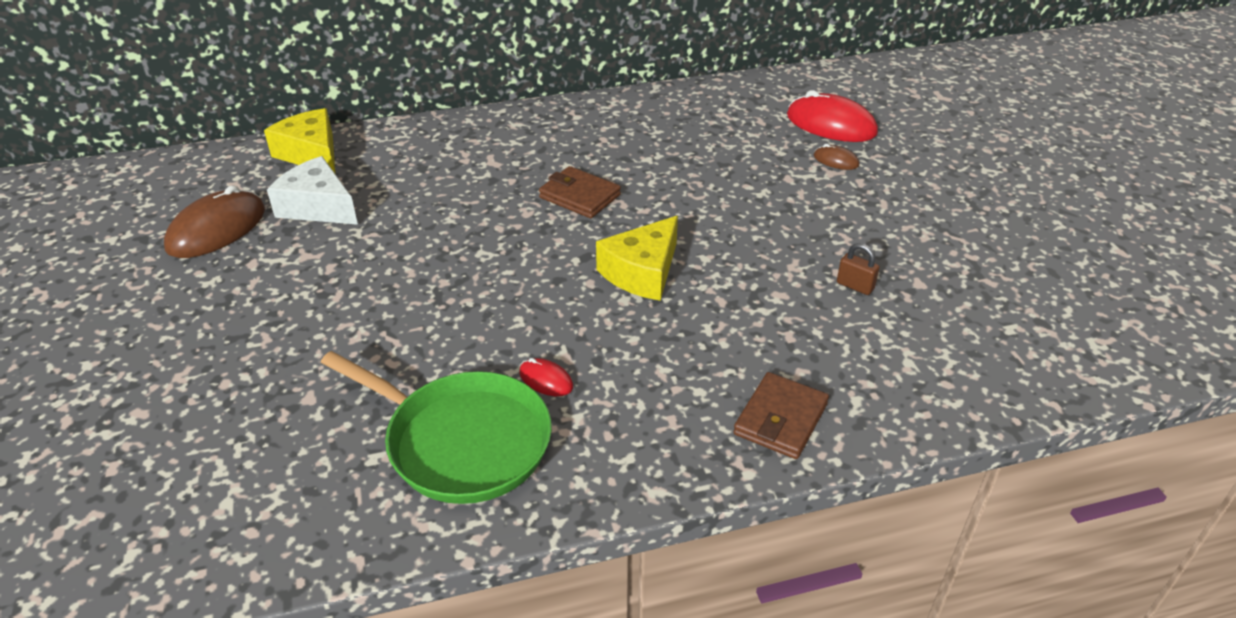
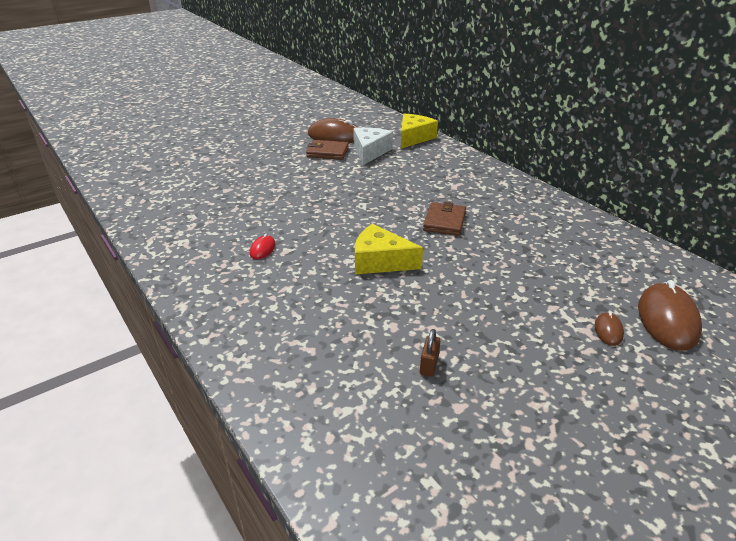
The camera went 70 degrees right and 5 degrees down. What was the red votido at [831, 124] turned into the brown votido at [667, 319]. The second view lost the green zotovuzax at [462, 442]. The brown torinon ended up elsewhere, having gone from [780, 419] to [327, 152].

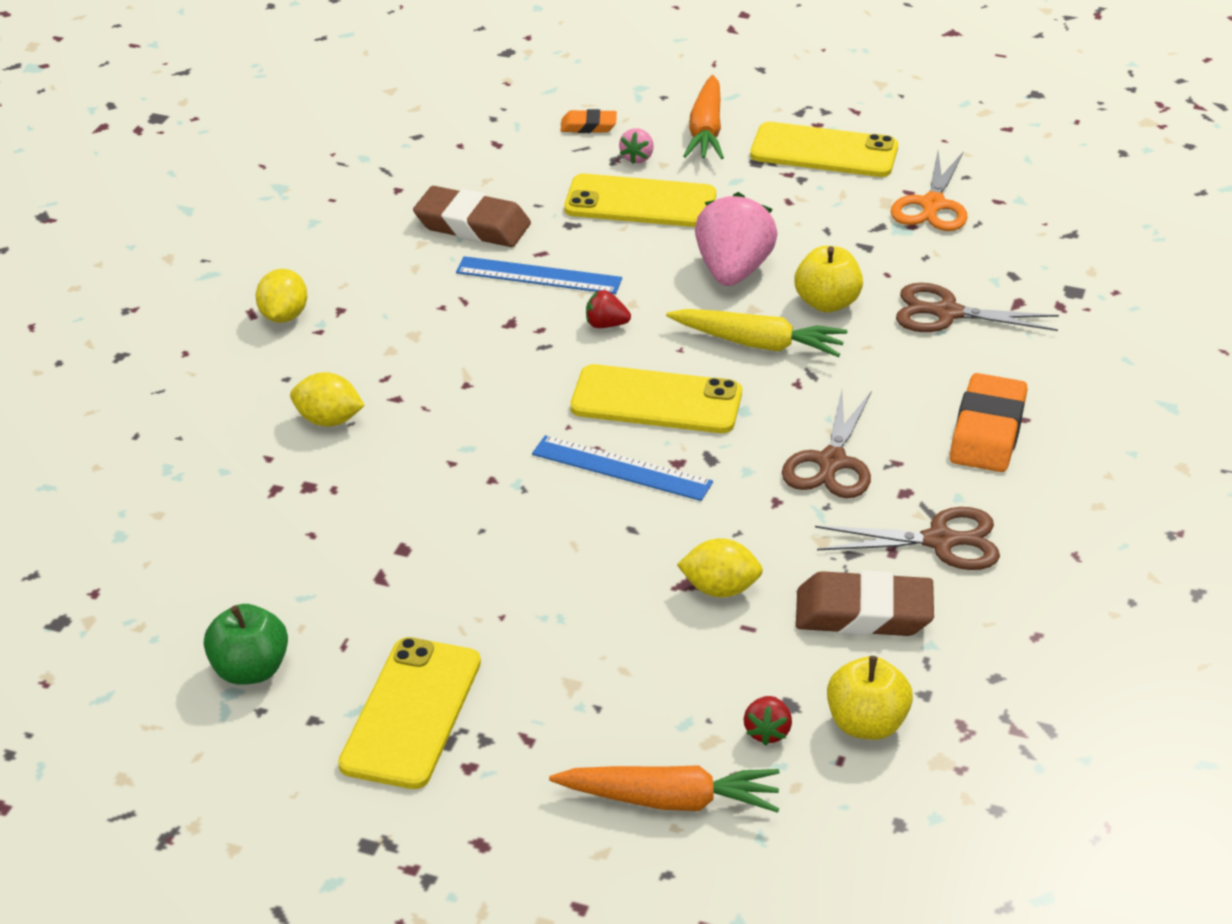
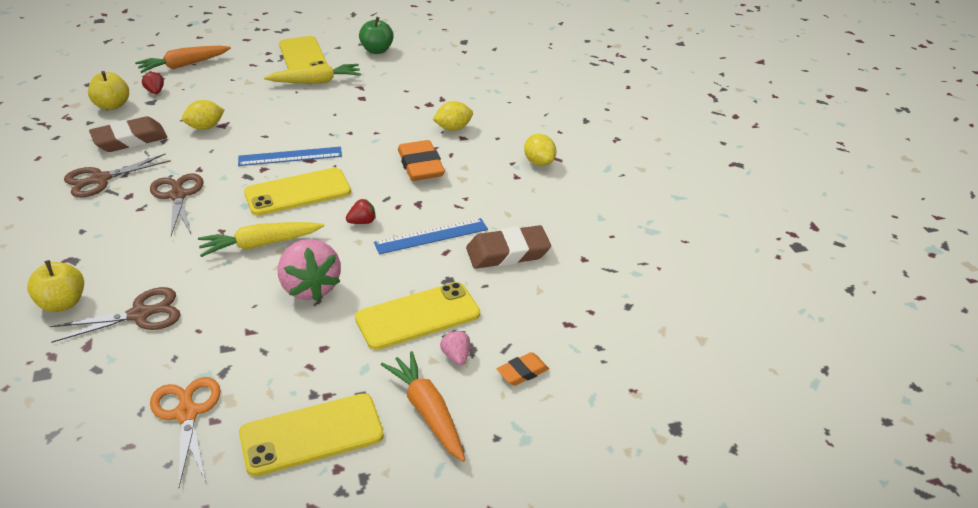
The camera went 145 degrees right and 0 degrees up. The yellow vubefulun ended up elsewhere, having gone from [827, 303] to [62, 303]. The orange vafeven ended up elsewhere, having gone from [987, 431] to [420, 166]. The second view gained the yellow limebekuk at [316, 82].

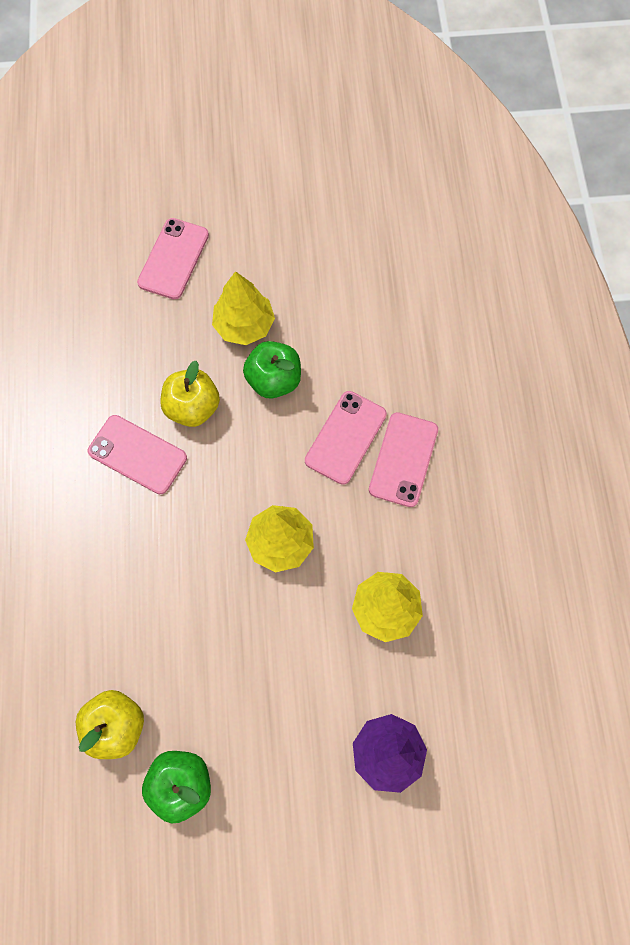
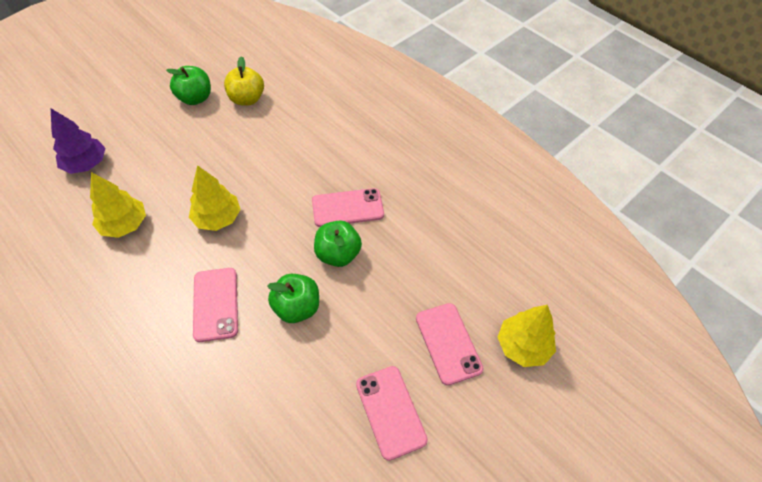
The camera went 140 degrees right and 15 degrees down. The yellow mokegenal ended up elsewhere, having gone from [244, 325] to [523, 346]. What was the yellow vubefulun at [193, 407] turned into the green vubefulun at [338, 254]. The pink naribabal ended up elsewhere, having gone from [403, 459] to [390, 411].

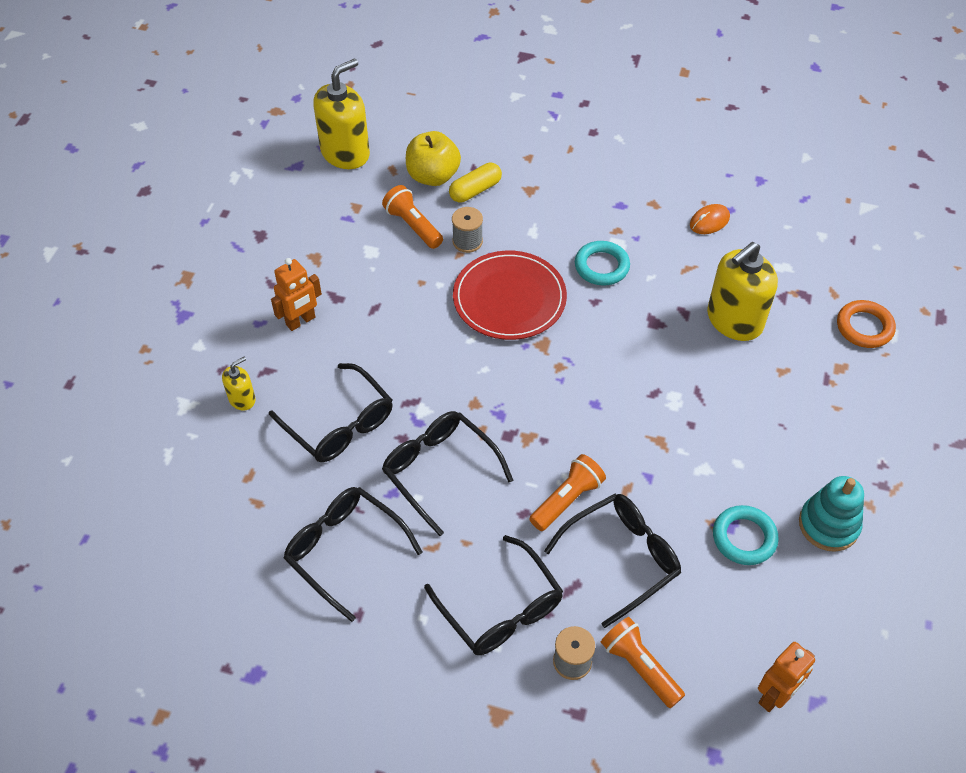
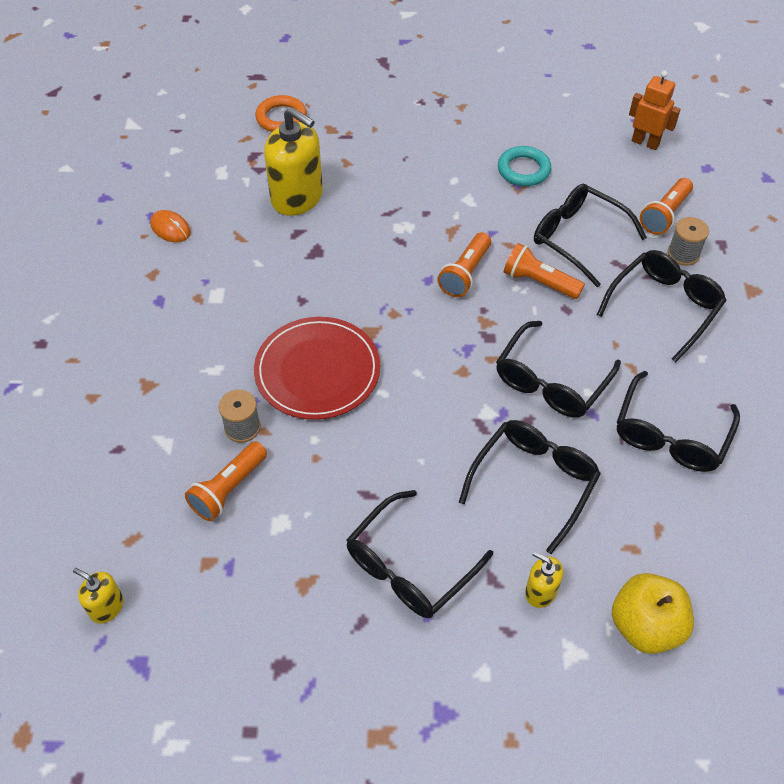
The camera went 105 degrees left and 0 degrees up. The size of the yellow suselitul at [345, 153] changed by a factor of 0.49. The yellow vubefulun ended up elsewhere, having gone from [433, 176] to [645, 626]. The second view lost the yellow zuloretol at [475, 190]. The second view lost the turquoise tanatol at [601, 266]. Where the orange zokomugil stood at [301, 321], the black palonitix came to stand at [409, 566]. The second view lost the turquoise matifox at [828, 525]. The second view gained the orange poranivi at [465, 274].

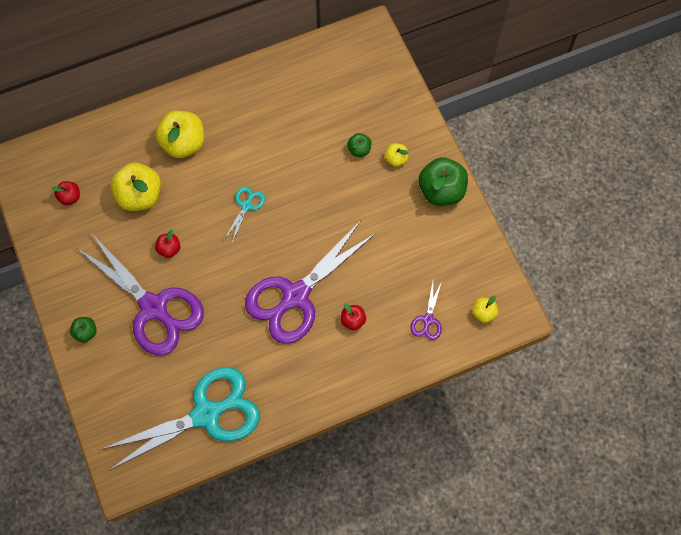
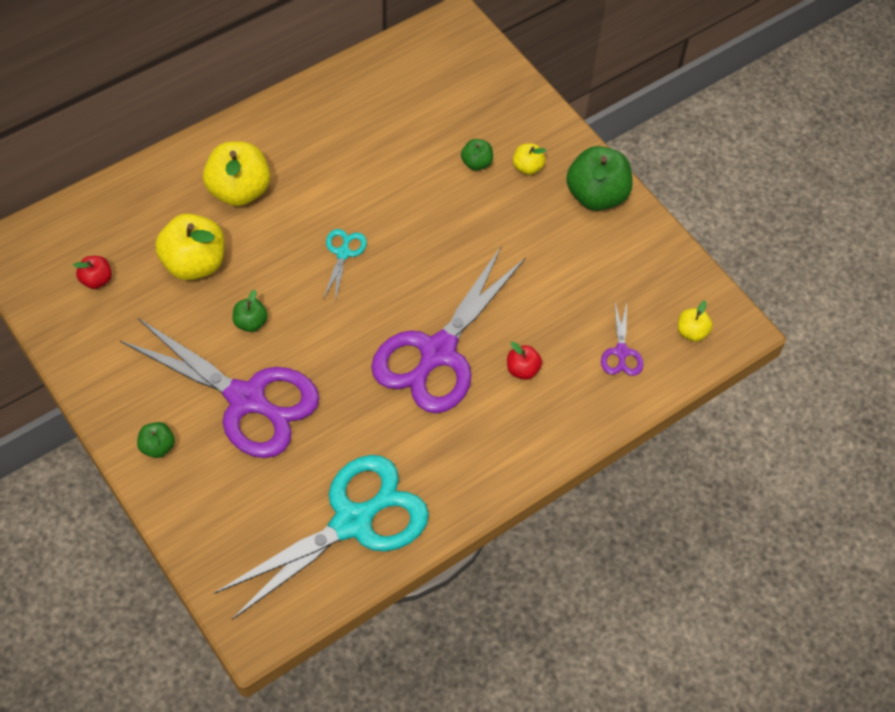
The camera went 15 degrees left and 10 degrees down. What was the red vubefulun at [169, 249] turned into the green vubefulun at [250, 323].

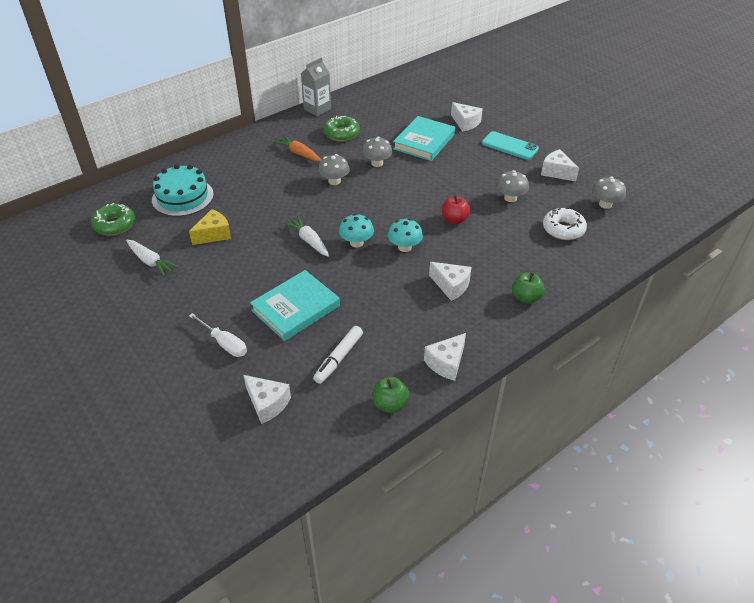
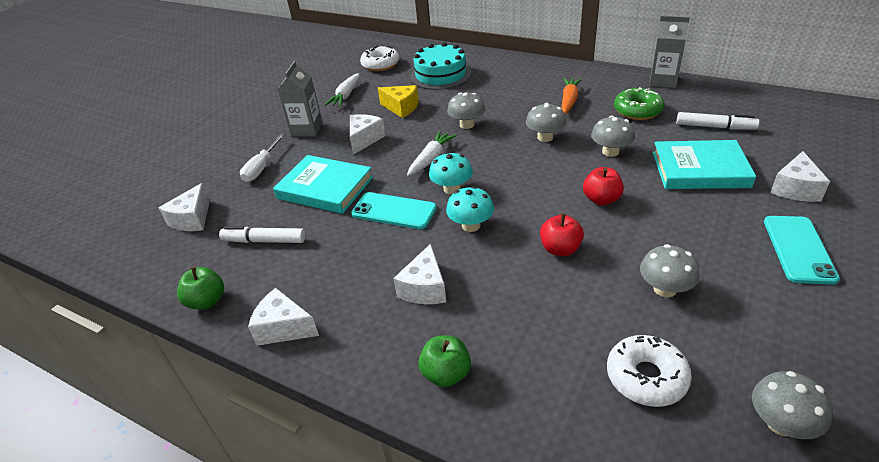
The camera went 70 degrees right and 5 degrees down. The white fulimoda ended up elsewhere, having gone from [556, 172] to [364, 139]. What was the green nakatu at [115, 225] turned into the white nakatu at [380, 64]. The second view gained the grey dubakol at [307, 129]. The second view gained the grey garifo at [467, 125]. The second view gained the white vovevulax at [715, 127]. The second view gained the red vubefulun at [601, 199]. The second view gained the turquoise naribabal at [394, 211].

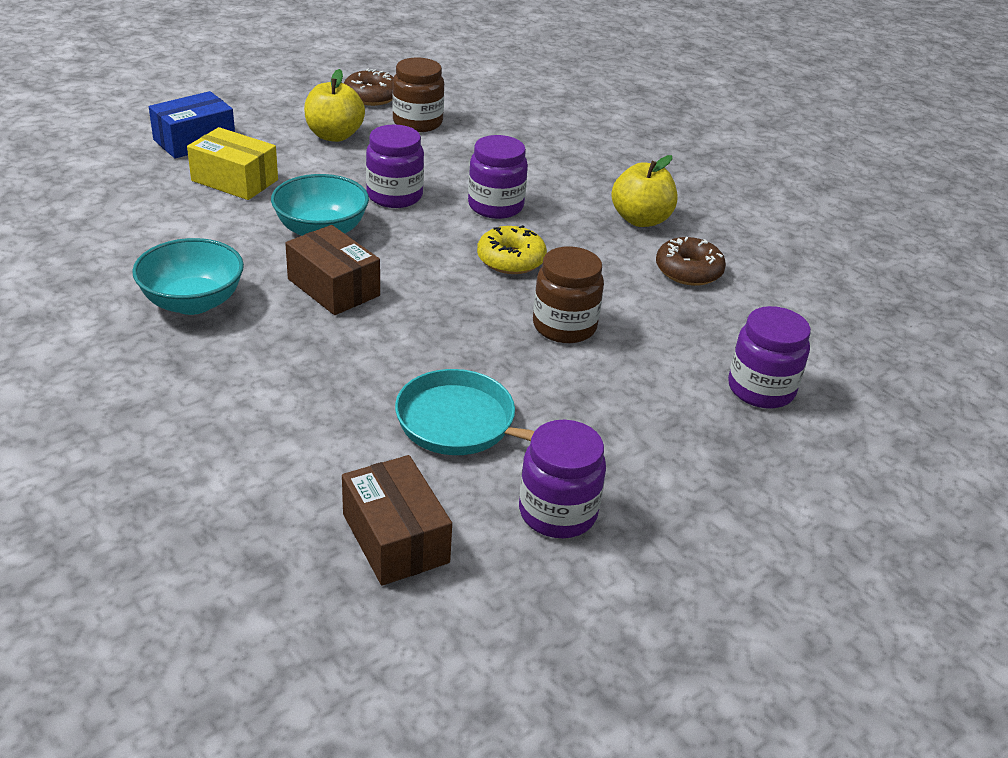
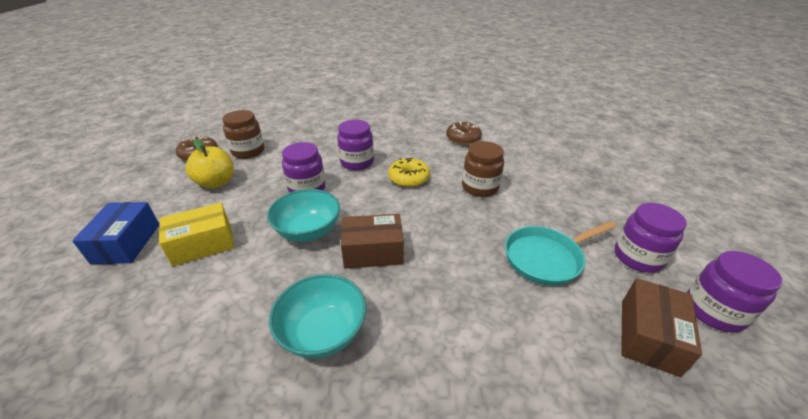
The camera went 50 degrees left and 0 degrees up. The second view lost the yellow vubefulun at [640, 220]. The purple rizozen ended up elsewhere, having gone from [761, 389] to [713, 311]. The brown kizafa at [395, 538] ended up facing another way, 75 degrees counterclockwise from before.

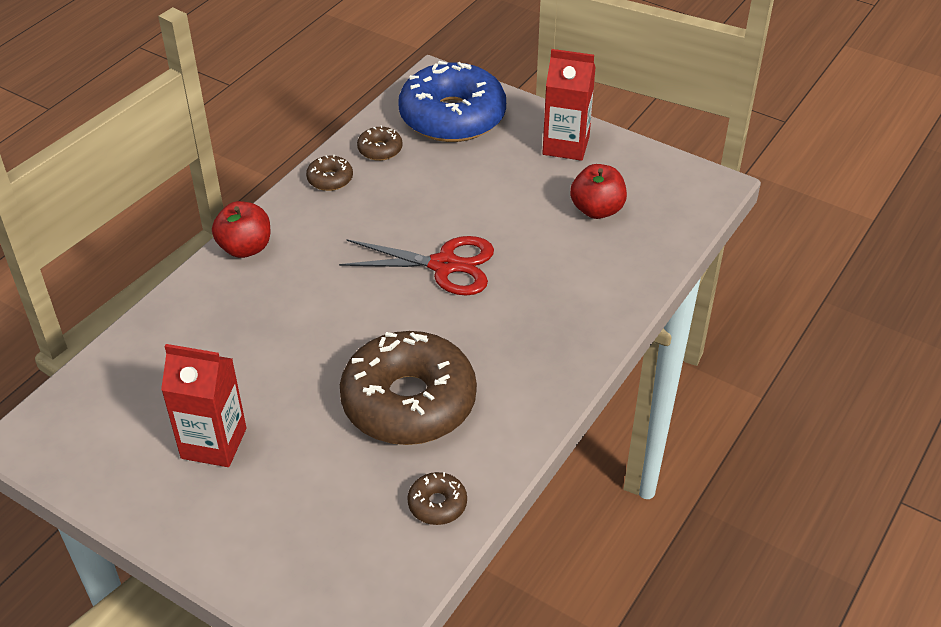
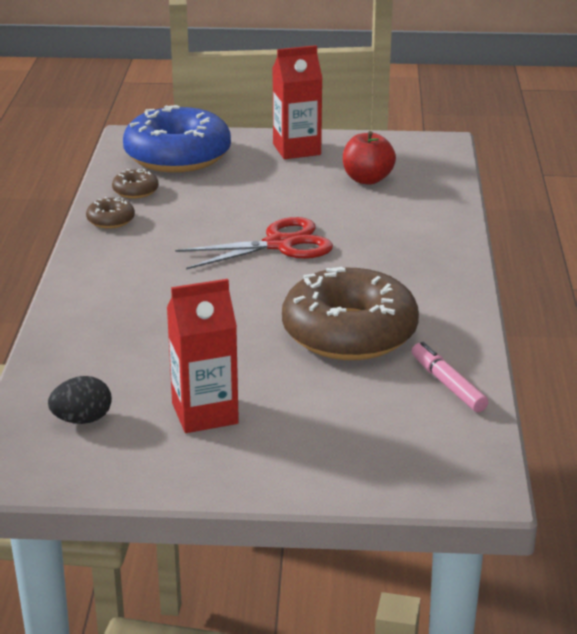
The camera went 30 degrees left and 15 degrees down. The second view lost the red vubefulun at [245, 248]. Where the brown nakatu stood at [437, 504], the pink vovevulax came to stand at [448, 384]. The second view gained the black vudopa at [82, 420].

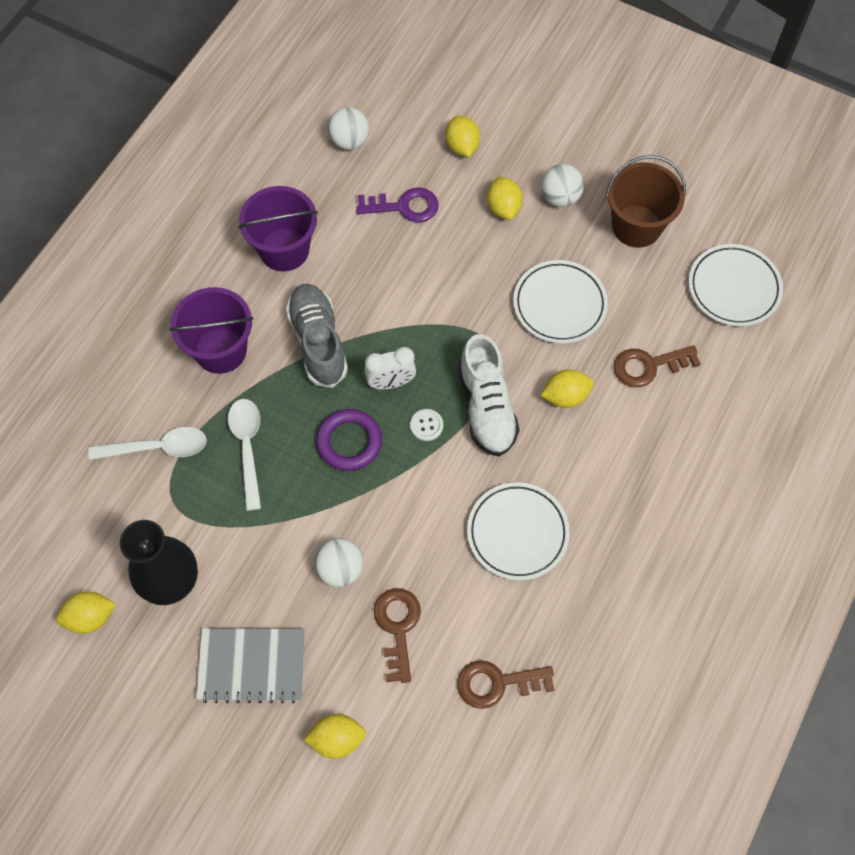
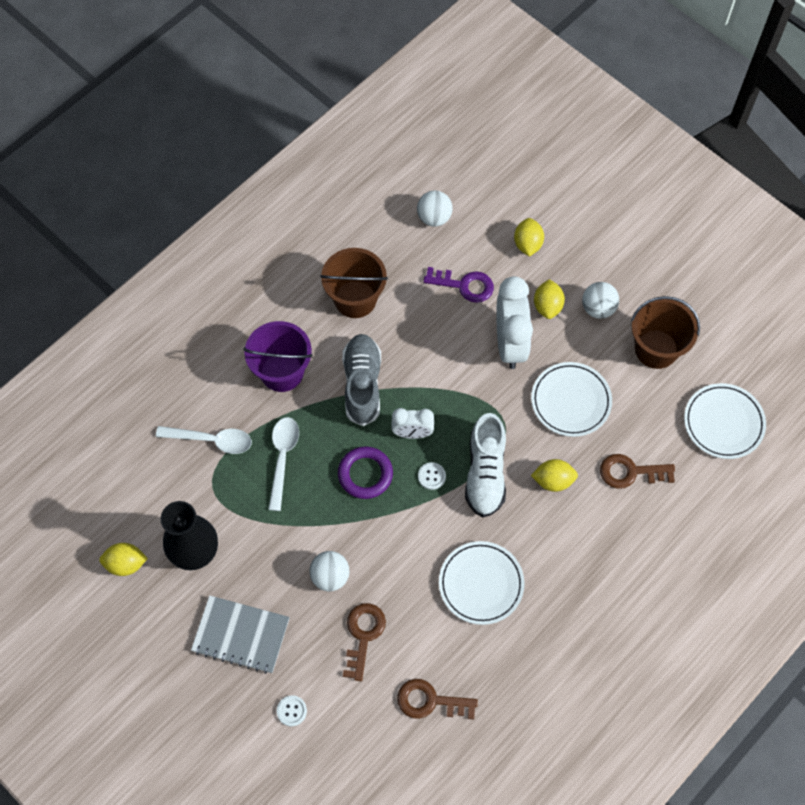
The camera went 15 degrees right and 0 degrees up. What was the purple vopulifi at [284, 249] turned into the brown vopulifi at [355, 299]. Where the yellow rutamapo stood at [337, 739], the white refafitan came to stand at [291, 711]. The second view gained the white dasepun at [510, 343].

